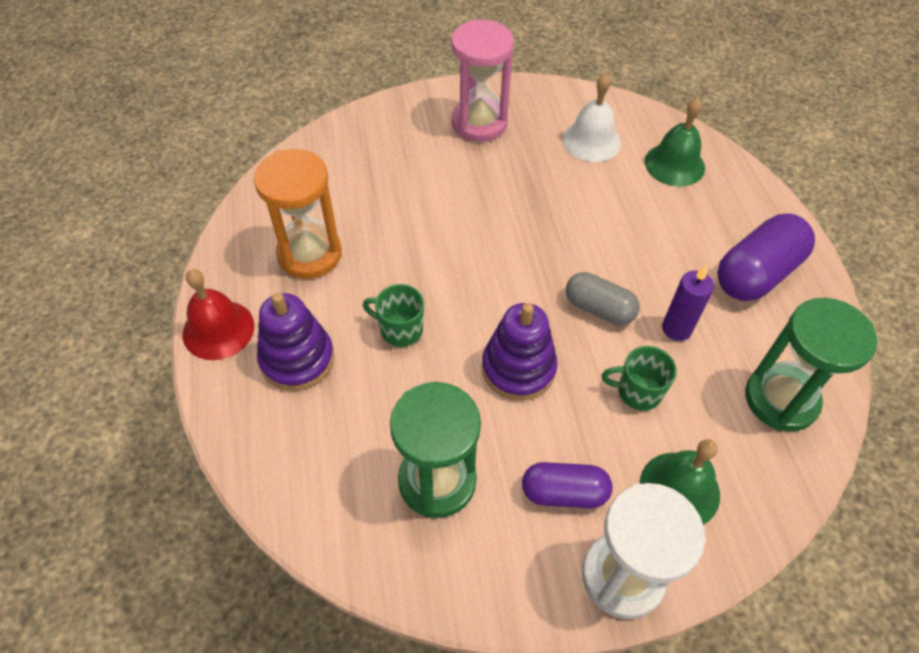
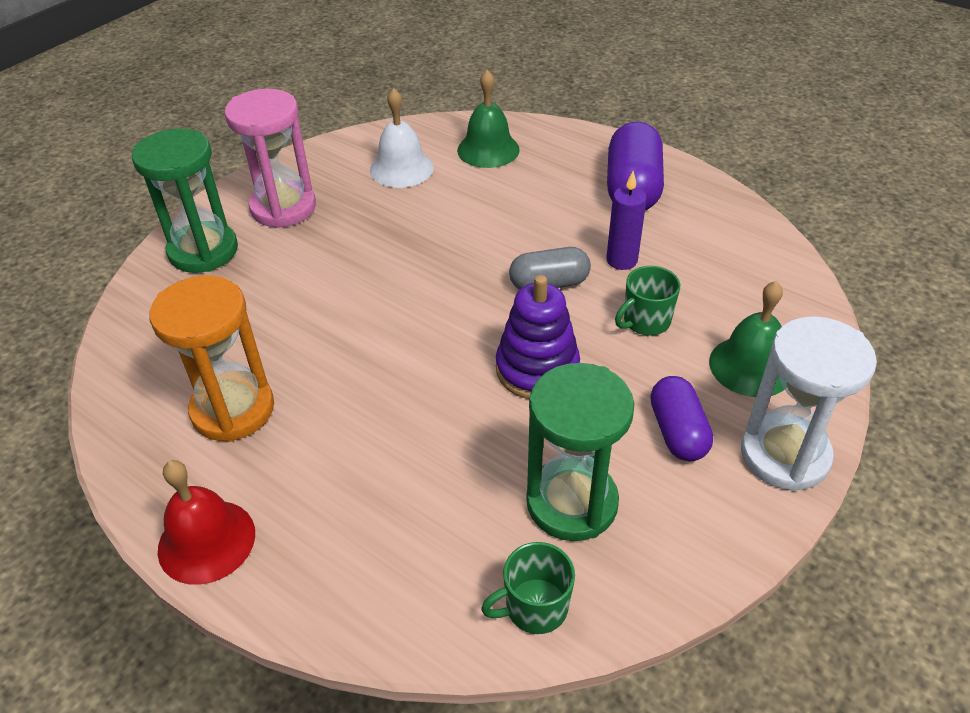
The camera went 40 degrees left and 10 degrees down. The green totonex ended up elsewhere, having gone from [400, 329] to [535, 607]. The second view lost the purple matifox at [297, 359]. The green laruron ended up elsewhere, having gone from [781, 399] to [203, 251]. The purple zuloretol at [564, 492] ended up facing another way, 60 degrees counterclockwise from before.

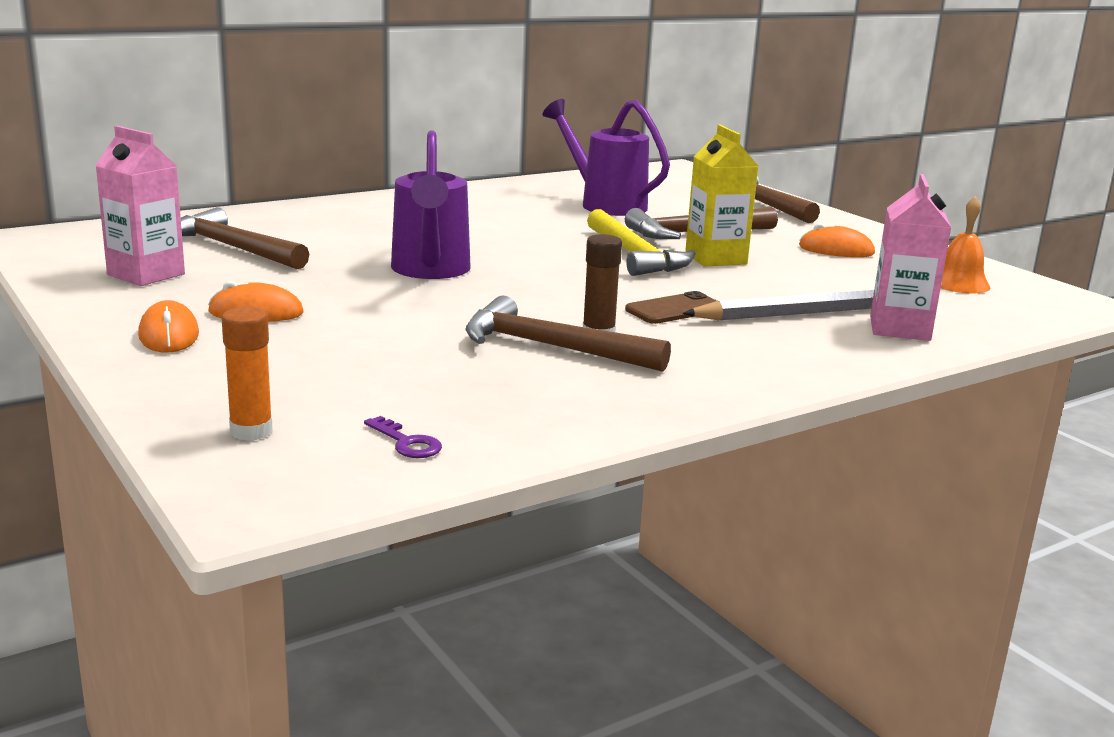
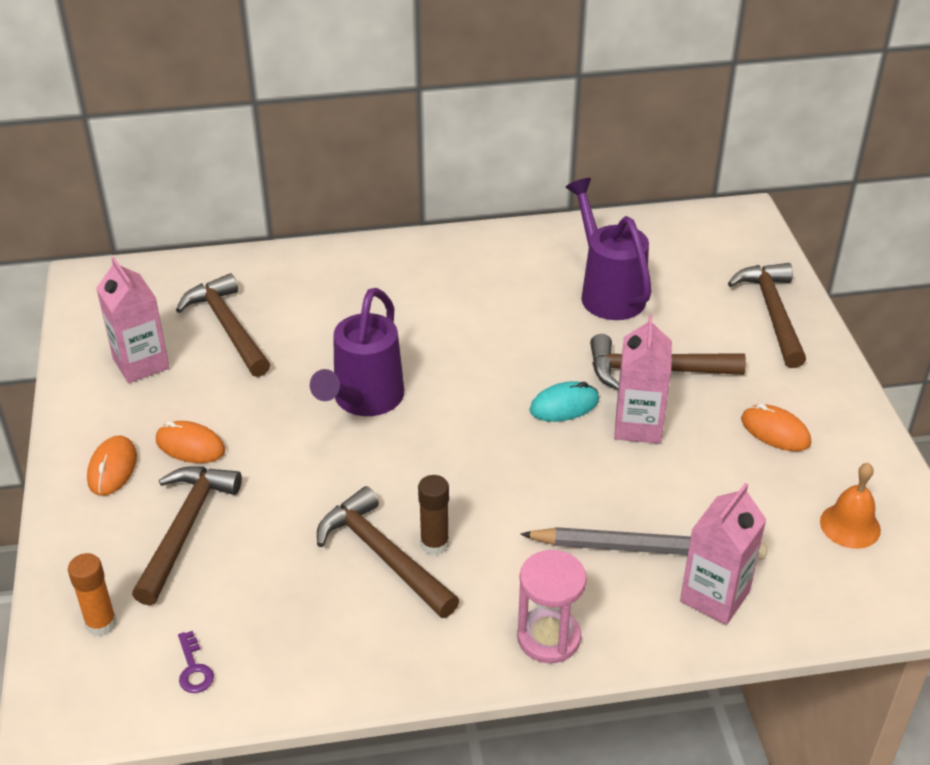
The camera went 25 degrees right and 20 degrees up. What was the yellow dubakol at [715, 258] turned into the pink dubakol at [638, 426]. Where the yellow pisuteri stood at [635, 256], the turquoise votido came to stand at [564, 405]. The second view lost the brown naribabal at [675, 309]. The second view gained the brown pisuteri at [186, 528]. The second view gained the pink laruron at [548, 638].

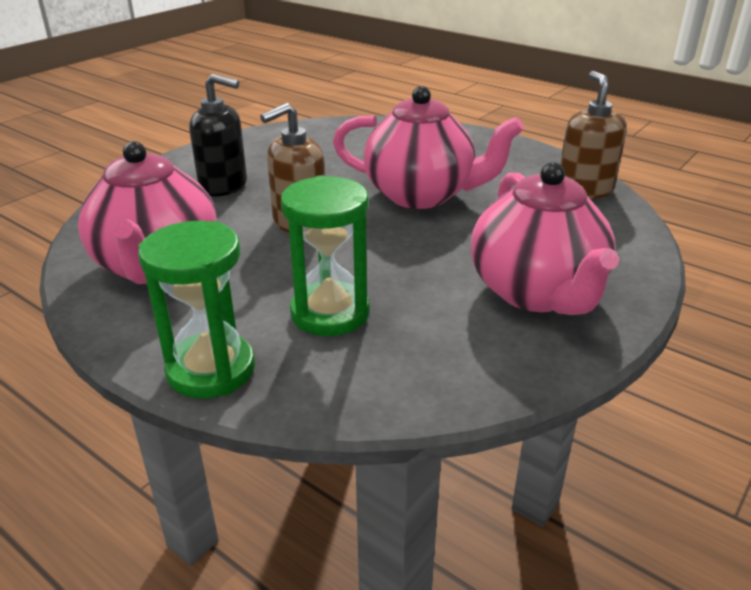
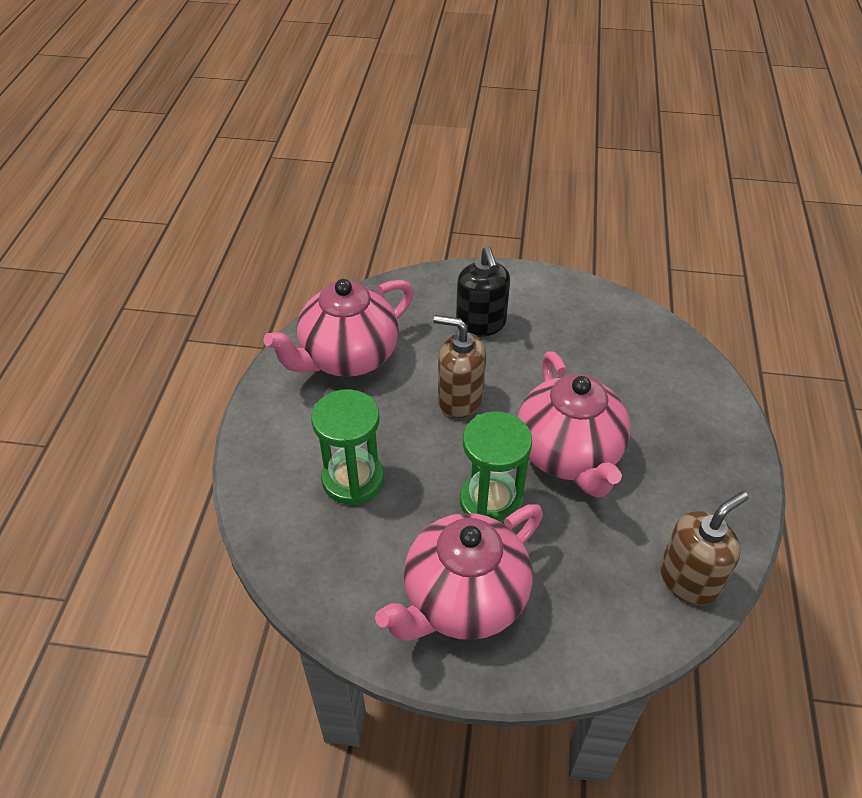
The camera went 60 degrees right and 15 degrees up. The green laruron ended up elsewhere, having gone from [211, 370] to [491, 502].

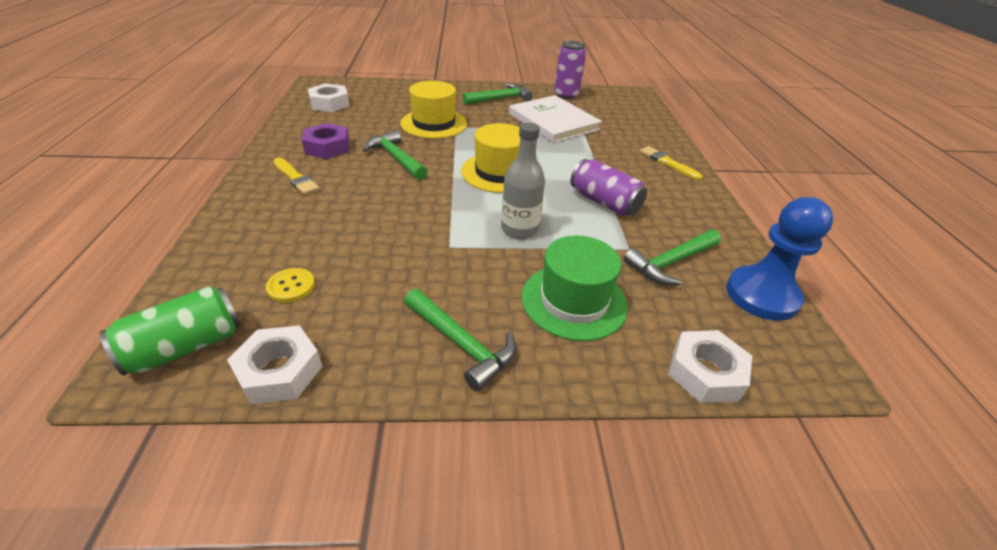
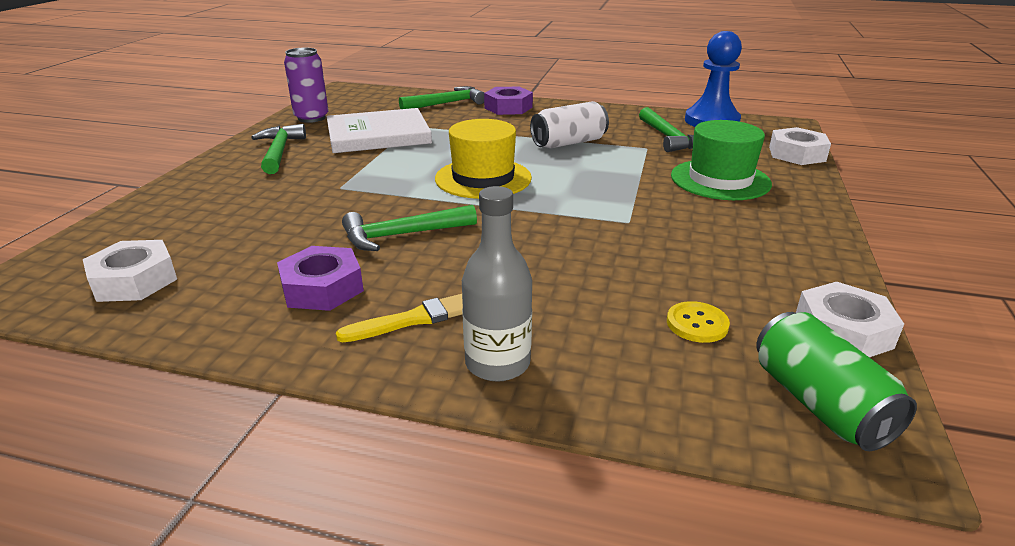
The camera went 70 degrees left and 10 degrees down. The second view lost the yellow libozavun at [434, 124]. The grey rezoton ended up elsewhere, having gone from [519, 229] to [497, 363]. Where the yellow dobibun stood at [667, 163], the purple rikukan came to stand at [508, 107]. What was the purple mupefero at [604, 202] turned into the white mupefero at [569, 143]. The green pisuteri ended up elsewhere, having gone from [461, 344] to [447, 103].

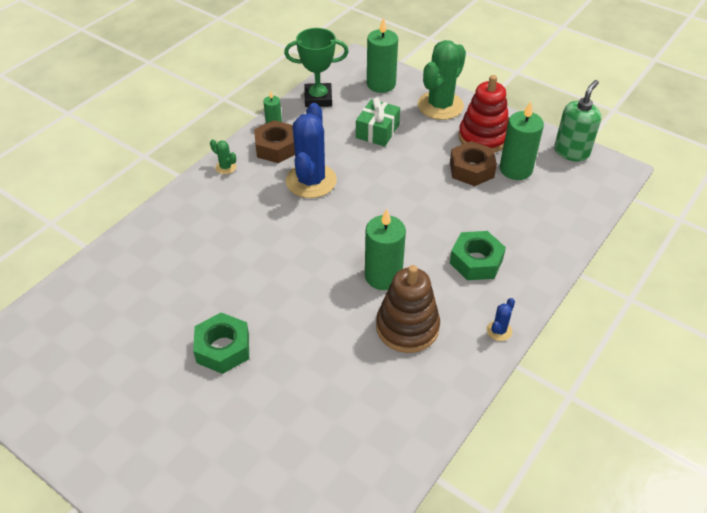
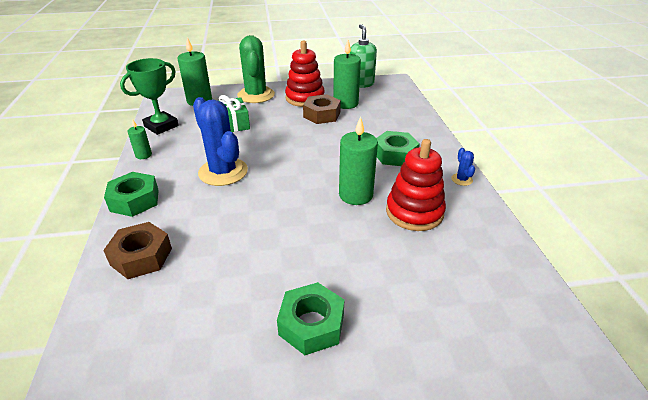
The camera went 45 degrees left and 10 degrees down. The brown rikukan ended up elsewhere, having gone from [276, 147] to [141, 256]. Where the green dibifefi stood at [225, 167], the green rikukan came to stand at [135, 200]. What was the brown matifox at [407, 327] turned into the red matifox at [414, 212].

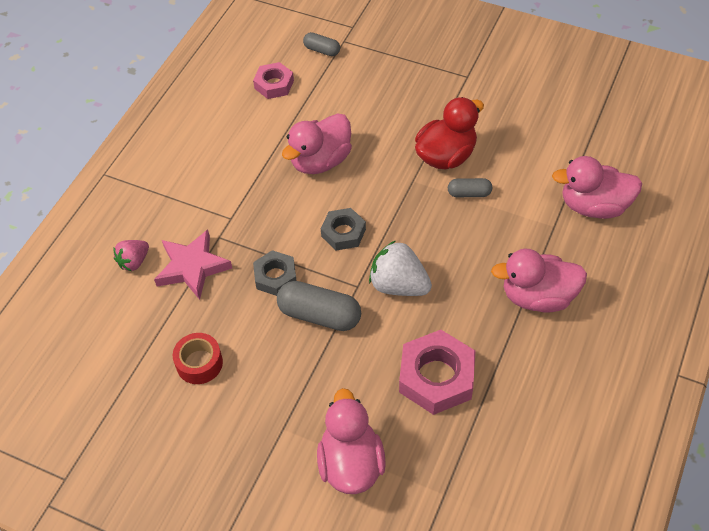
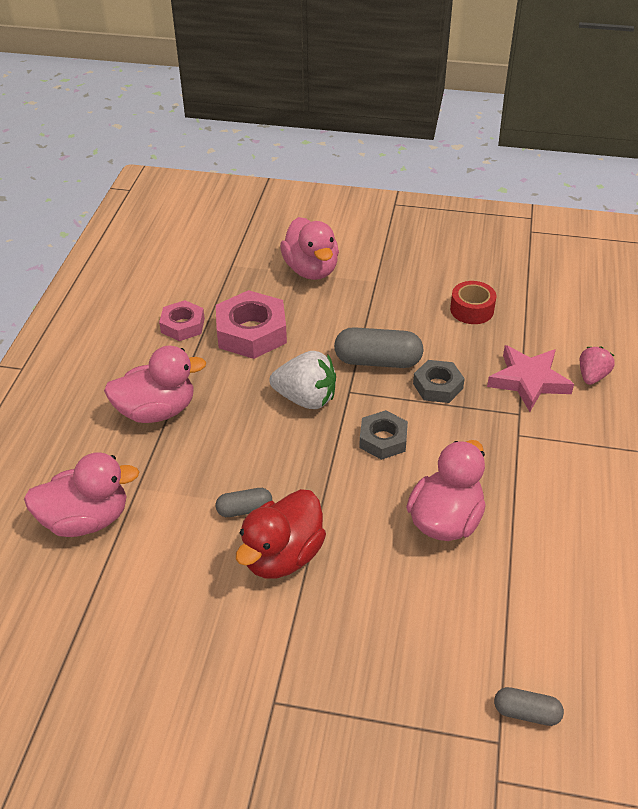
The camera went 165 degrees right and 10 degrees down. The pink rikukan ended up elsewhere, having gone from [274, 84] to [183, 325].

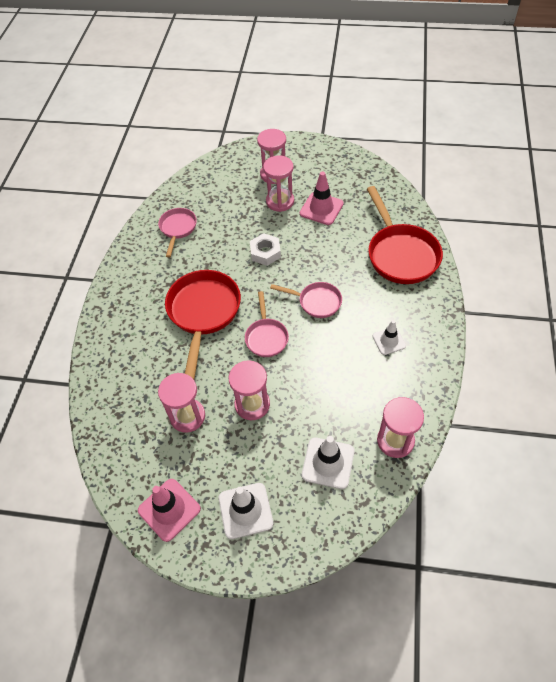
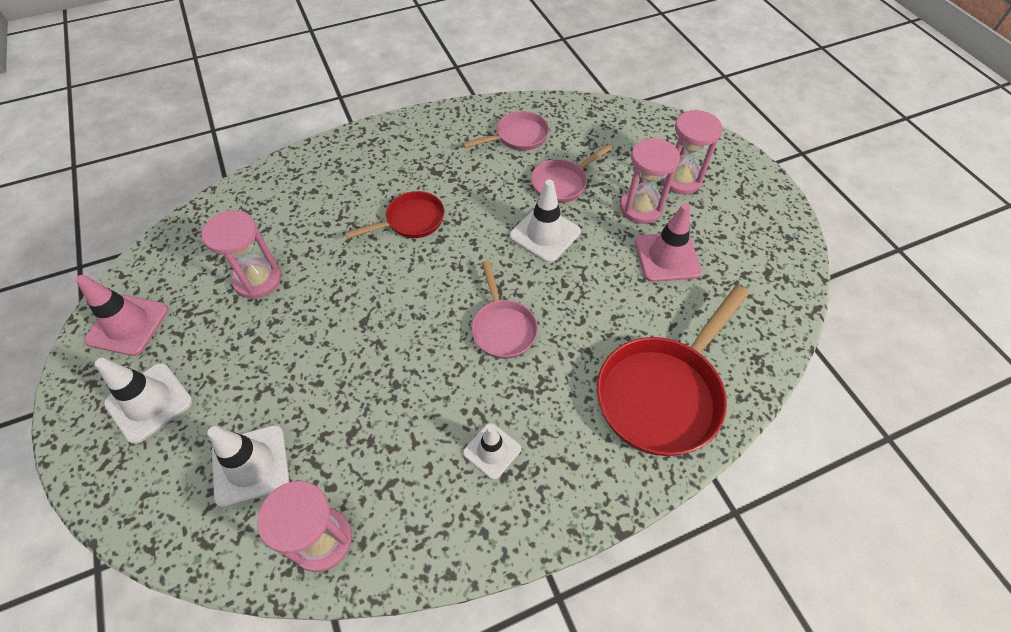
The camera went 55 degrees right and 0 degrees up. Where the white rikukan stood at [265, 252], the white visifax came to stand at [545, 234]. The size of the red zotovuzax at [203, 313] changed by a factor of 0.56. The pink zotovuzax ended up elsewhere, having gone from [266, 337] to [562, 183]. The second view lost the pink laruron at [252, 404].

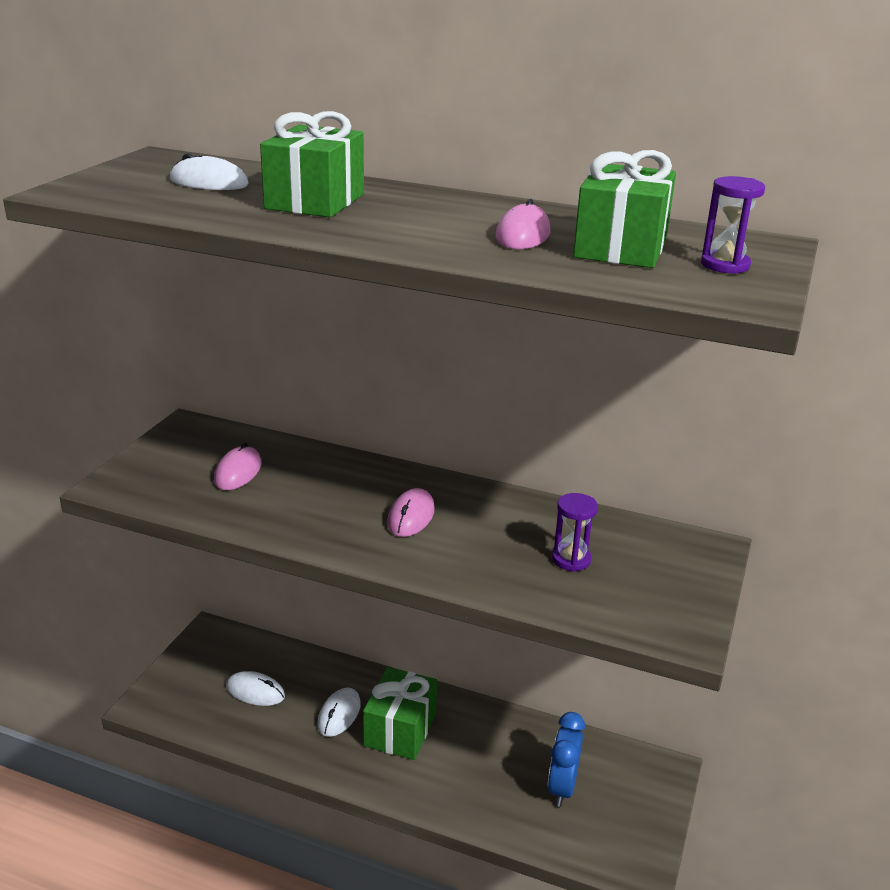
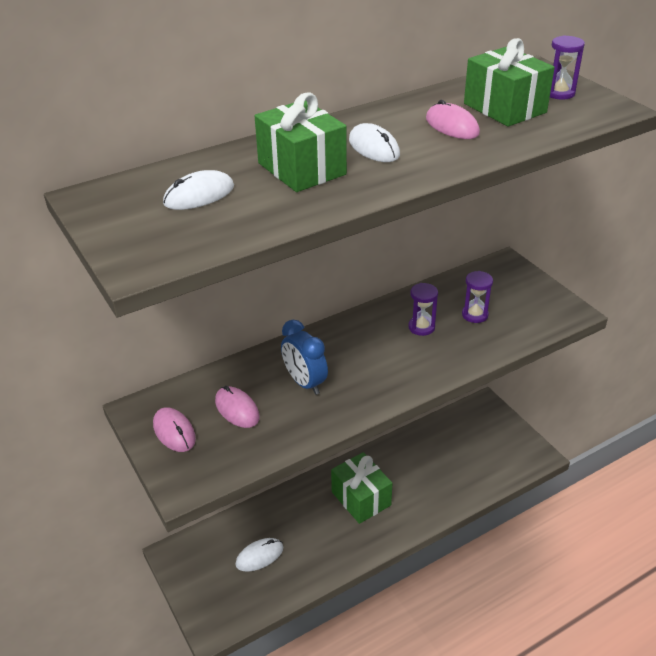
The camera went 50 degrees left and 10 degrees up. The pink votido ended up elsewhere, having gone from [411, 516] to [174, 432]. The white votido ended up elsewhere, having gone from [339, 714] to [374, 147]. The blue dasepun ended up elsewhere, having gone from [562, 787] to [305, 382]. The second view gained the purple laruron at [421, 327].

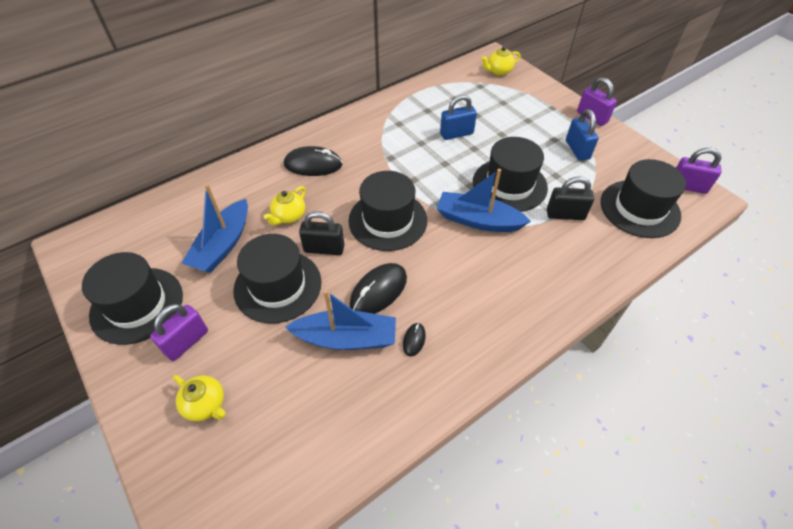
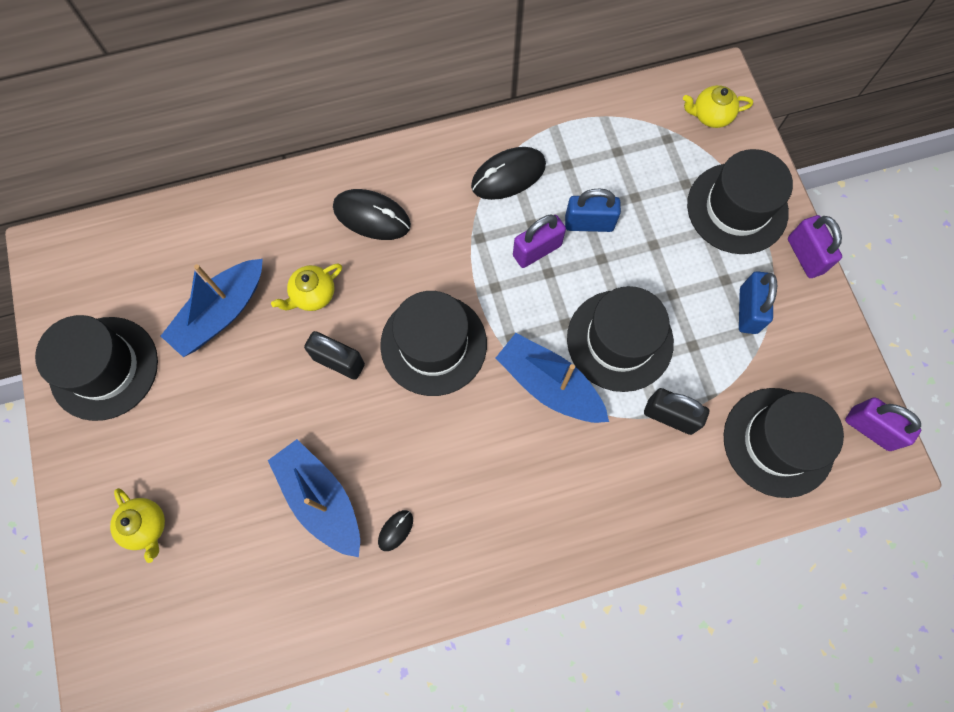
The camera went 20 degrees right and 20 degrees up. The black libozavun ended up elsewhere, having gone from [278, 286] to [737, 208]. The black votido ended up elsewhere, having gone from [378, 291] to [508, 175]. The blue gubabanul at [346, 338] ended up facing another way, 150 degrees counterclockwise from before. The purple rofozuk ended up elsewhere, having gone from [186, 342] to [537, 250].

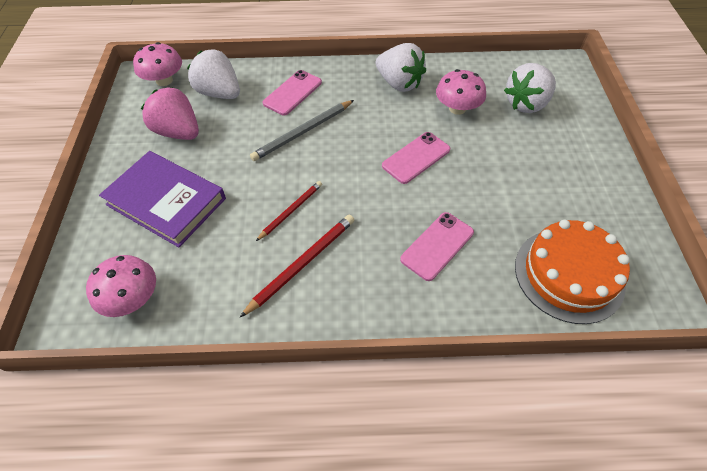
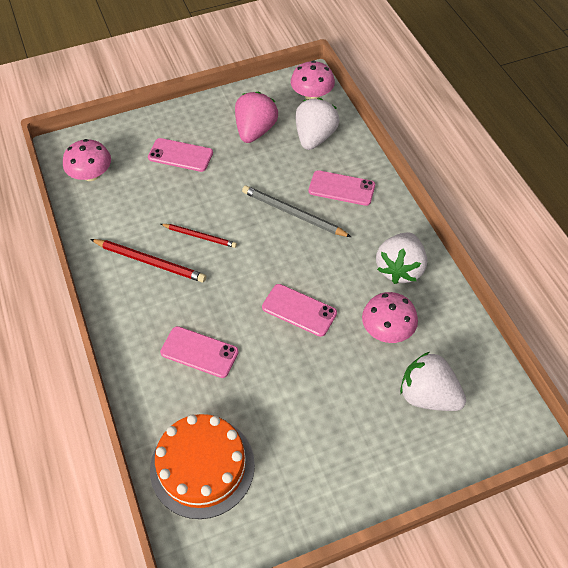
The camera went 70 degrees right and 0 degrees up. Where the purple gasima stood at [166, 201], the pink naribabal came to stand at [180, 155].

